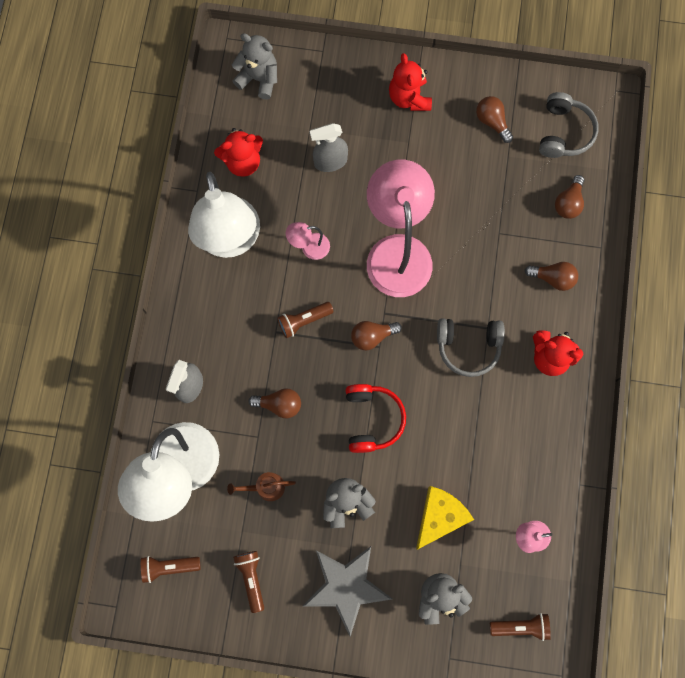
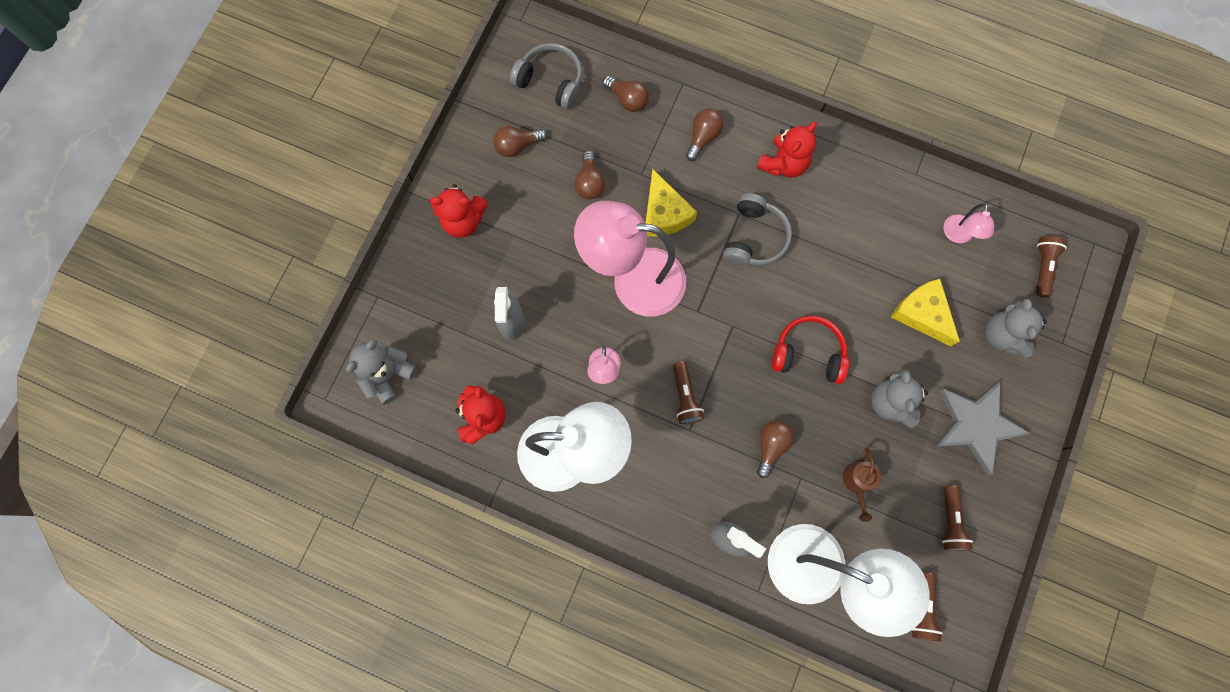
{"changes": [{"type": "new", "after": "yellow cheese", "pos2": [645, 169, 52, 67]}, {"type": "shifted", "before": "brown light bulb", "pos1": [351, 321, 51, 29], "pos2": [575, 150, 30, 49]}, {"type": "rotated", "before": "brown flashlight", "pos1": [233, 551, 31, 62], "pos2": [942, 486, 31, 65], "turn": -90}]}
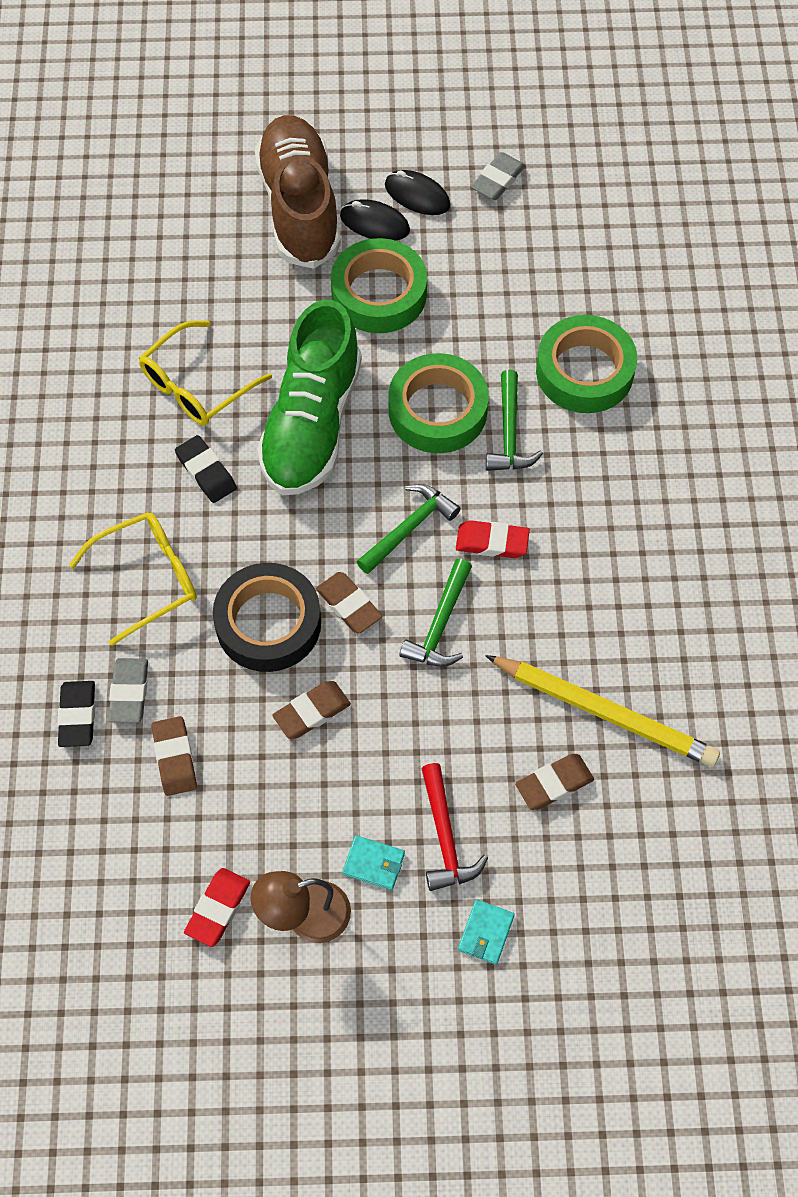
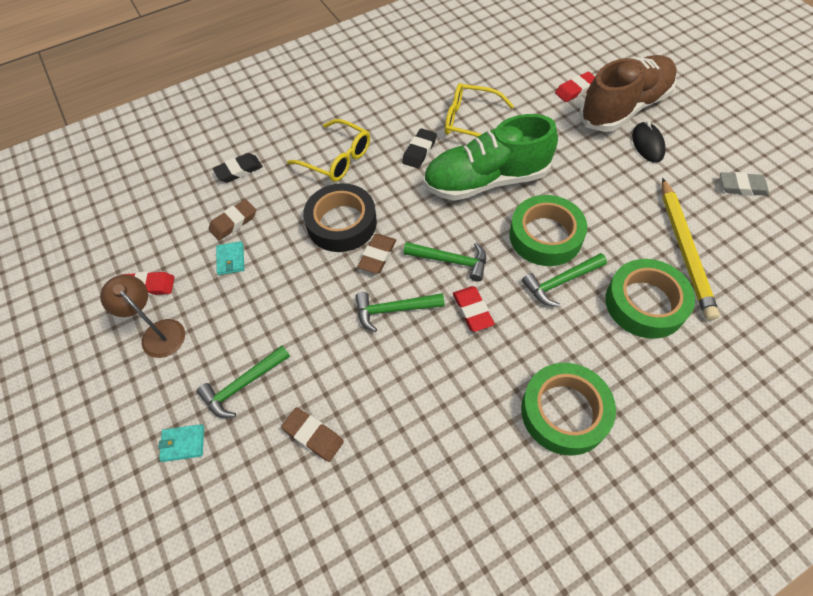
{"changes": [{"type": "gone", "before": "grey eraser", "pos1": [108, 658, 40, 65]}, {"type": "gone", "before": "brown eraser", "pos1": [272, 681, 79, 58]}, {"type": "gone", "before": "black mouse", "pos1": [385, 170, 65, 45]}, {"type": "new", "after": "red eraser", "pos2": [555, 72, 40, 30]}, {"type": "shifted", "before": "green tape", "pos1": [331, 238, 96, 95], "pos2": [521, 363, 95, 93]}, {"type": "shifted", "before": "turquoise wallet", "pos1": [342, 835, 63, 55], "pos2": [216, 241, 28, 34]}, {"type": "shifted", "before": "yellow pencil", "pos1": [485, 655, 235, 112], "pos2": [662, 178, 58, 143]}, {"type": "repainted", "before": "red hammer", "after": "green hammer", "pos1": [421, 763, 67, 128], "pos2": [197, 345, 93, 73]}]}
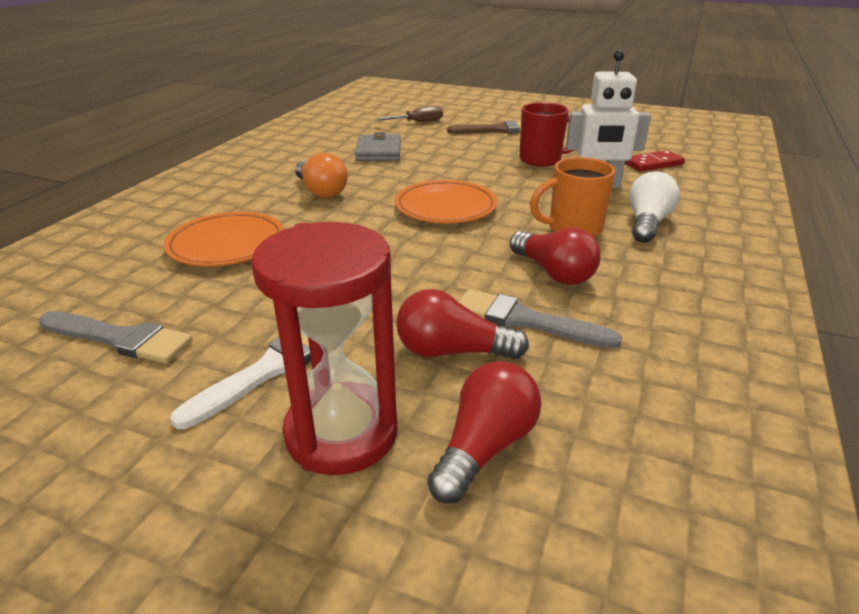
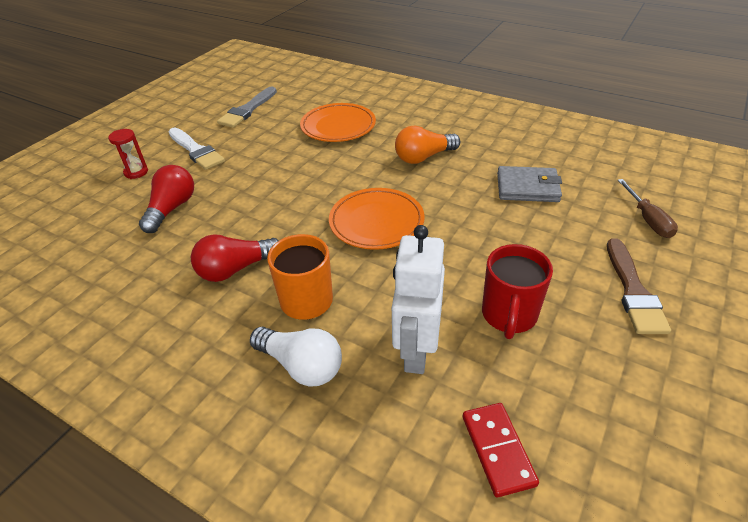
{"changes": [{"type": "gone", "before": "red light bulb", "pos1": [427, 361, 115, 142]}, {"type": "gone", "before": "grey brush", "pos1": [459, 289, 163, 59]}, {"type": "scaled", "before": "red hourglass", "pos1": [251, 222, 147, 253], "pos2": [108, 129, 40, 50], "scale": 0.45}]}
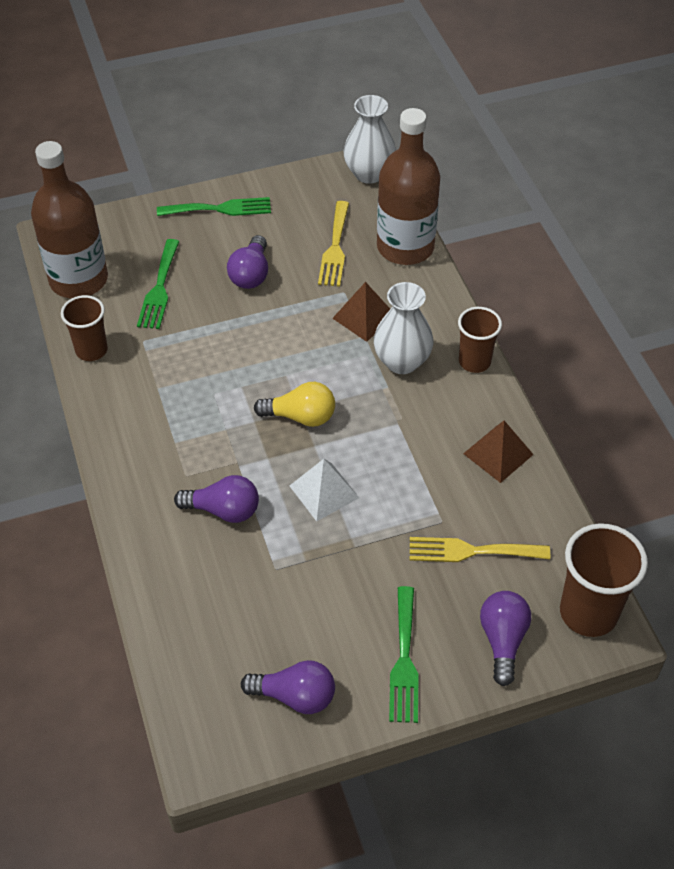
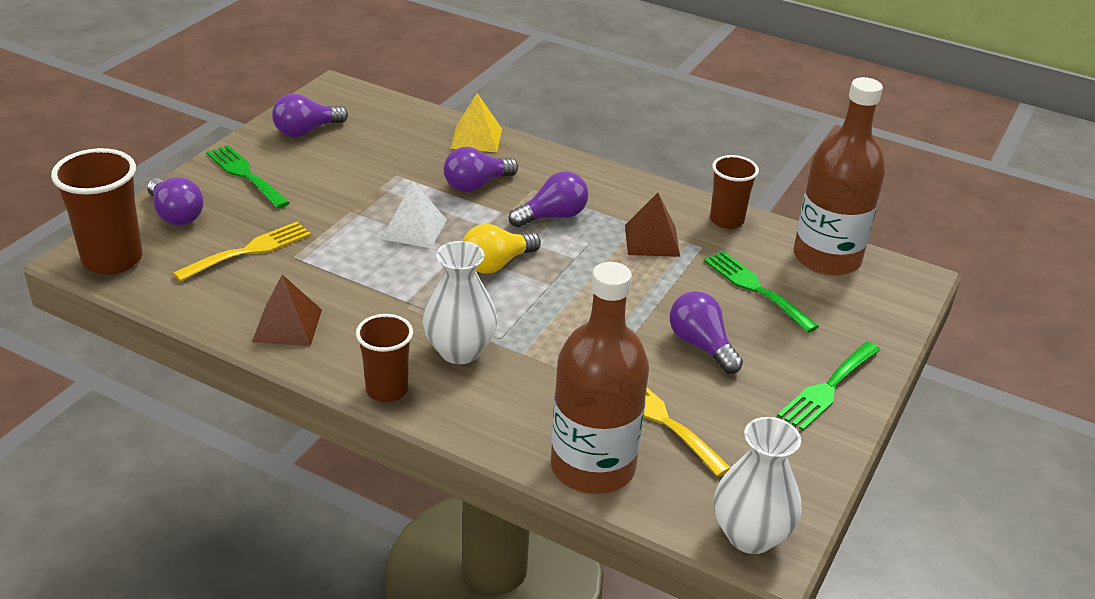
{"changes": [{"type": "new", "after": "yellow pyramid", "pos2": [450, 93, 52, 59]}, {"type": "new", "after": "purple light bulb", "pos2": [508, 171, 80, 56]}, {"type": "shifted", "before": "brown pyramid", "pos1": [332, 282, 58, 60], "pos2": [625, 193, 55, 64]}]}
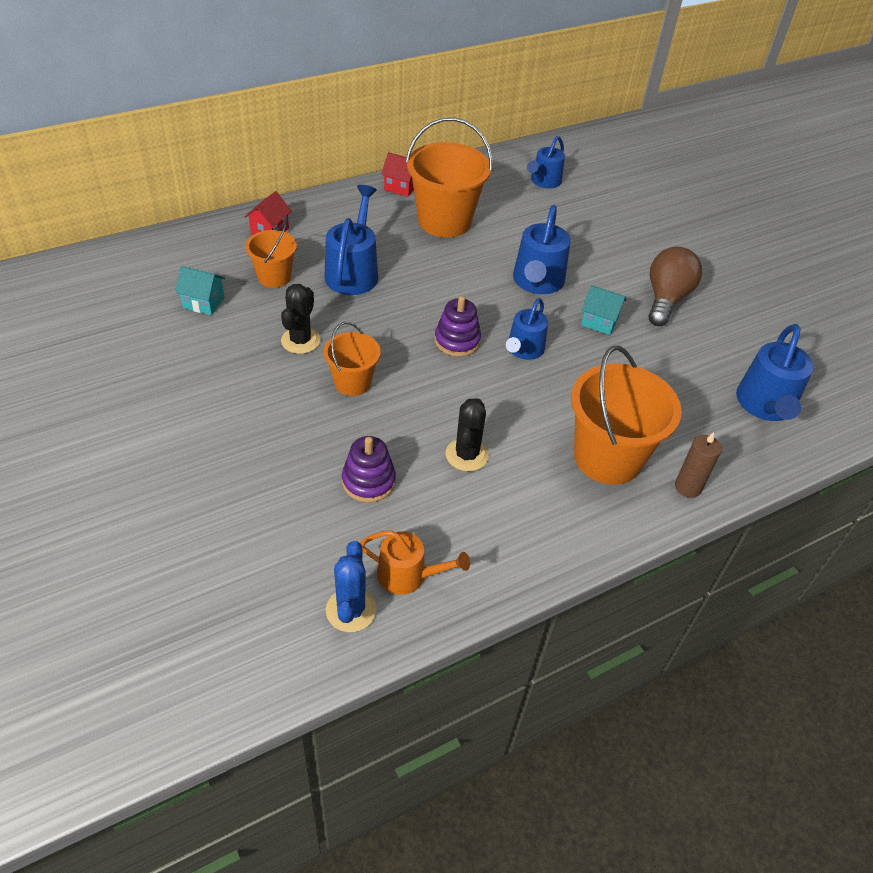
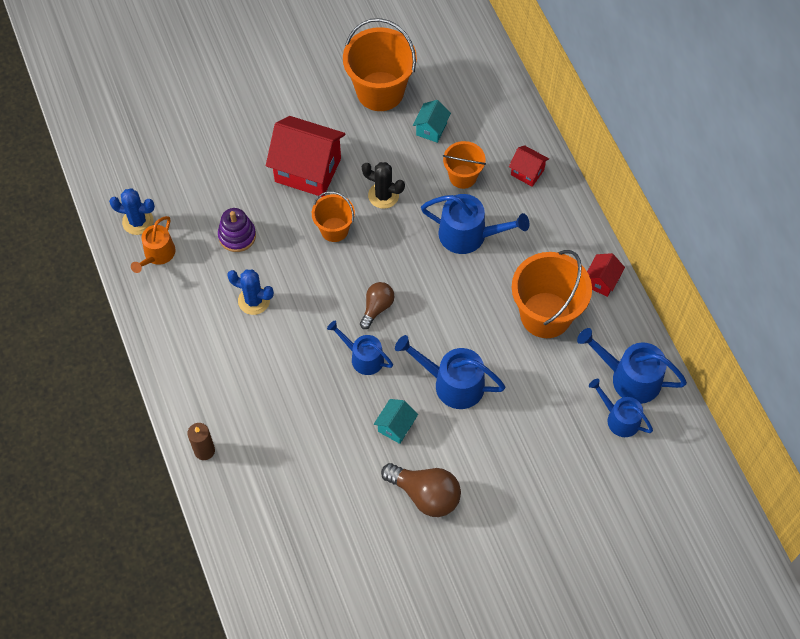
{"changes": [{"type": "new", "after": "red house", "pos2": [266, 116, 80, 81]}, {"type": "shifted", "before": "orange bucket", "pos1": [571, 346, 111, 139], "pos2": [343, 18, 74, 93]}, {"type": "shifted", "before": "blue watering can", "pos1": [736, 324, 78, 97], "pos2": [577, 328, 110, 76]}, {"type": "swapped", "before": "purple stacking toy", "after": "brown light bulb", "pos1": [435, 296, 46, 61], "pos2": [360, 282, 34, 47]}, {"type": "repainted", "before": "black cactus", "after": "blue cactus", "pos1": [445, 398, 44, 73], "pos2": [227, 269, 47, 46]}]}
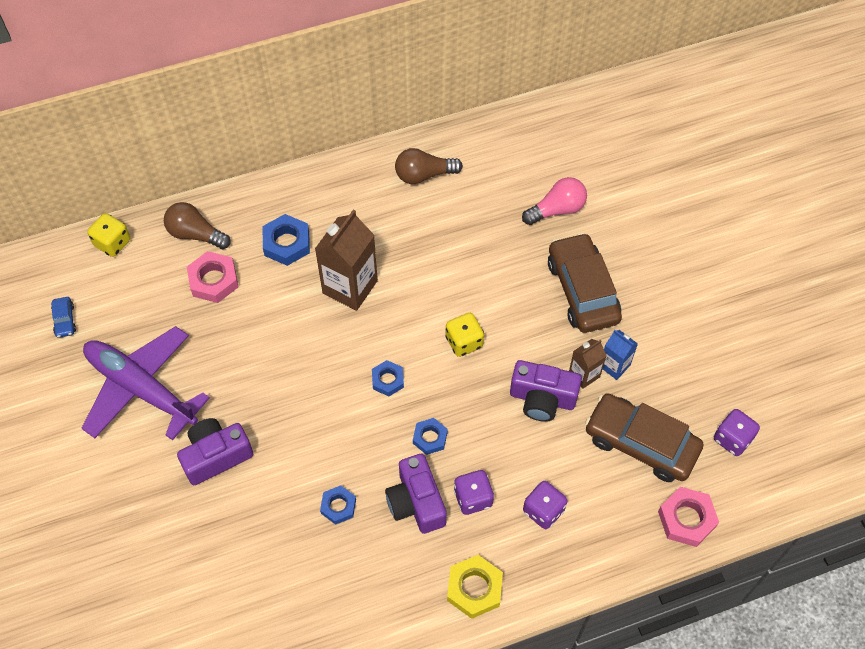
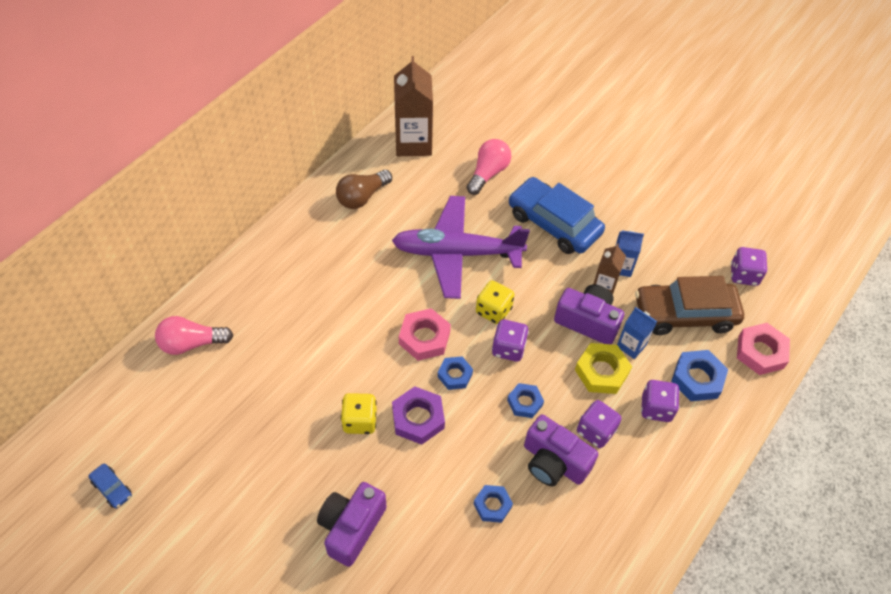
{"changes": [{"type": "new", "after": "purple nut", "pos2": [392, 386, 53, 59]}, {"type": "new", "after": "purple dice", "pos2": [492, 319, 37, 43]}, {"type": "new", "after": "blue carton", "pos2": [617, 307, 40, 52]}, {"type": "shifted", "before": "purple plane", "pos1": [81, 326, 129, 114], "pos2": [392, 196, 138, 103]}, {"type": "shifted", "before": "yellow dice", "pos1": [87, 213, 43, 44], "pos2": [341, 393, 36, 41]}, {"type": "shifted", "before": "pink nut", "pos1": [187, 251, 52, 52], "pos2": [399, 308, 52, 53]}, {"type": "shifted", "before": "blue nut", "pos1": [263, 214, 47, 52], "pos2": [671, 350, 57, 51]}, {"type": "shifted", "before": "brown carton", "pos1": [315, 210, 63, 101], "pos2": [394, 56, 39, 100]}, {"type": "shifted", "before": "yellow nut", "pos1": [447, 555, 56, 64], "pos2": [575, 343, 57, 51]}, {"type": "repainted", "before": "brown light bulb", "after": "pink light bulb", "pos1": [164, 202, 67, 47], "pos2": [155, 316, 78, 39]}, {"type": "repainted", "before": "brown car", "after": "blue car", "pos1": [548, 233, 74, 100], "pos2": [509, 177, 96, 77]}, {"type": "rotated", "before": "purple camera", "pos1": [510, 360, 72, 62], "pos2": [554, 284, 70, 60], "turn": -135}]}
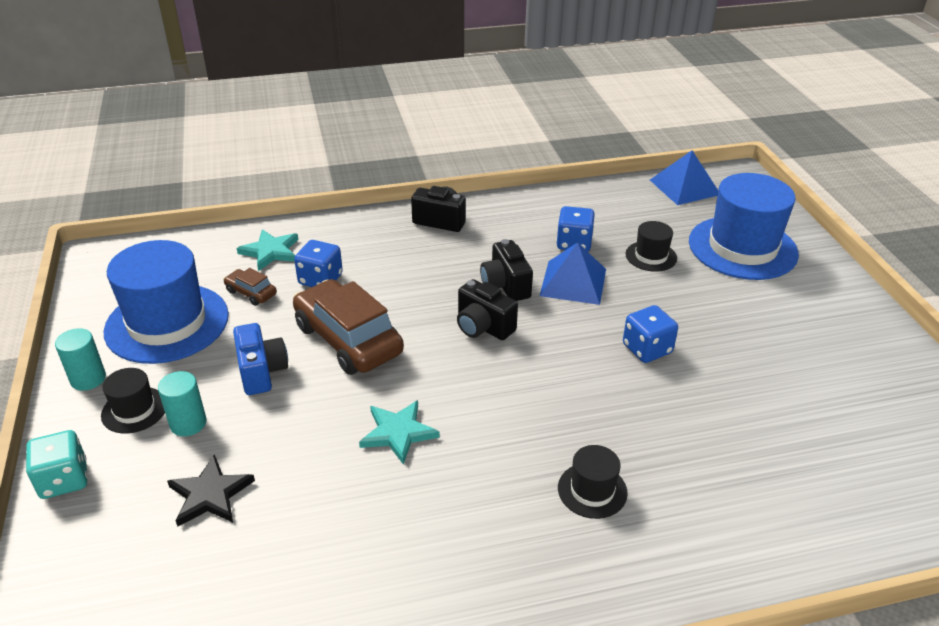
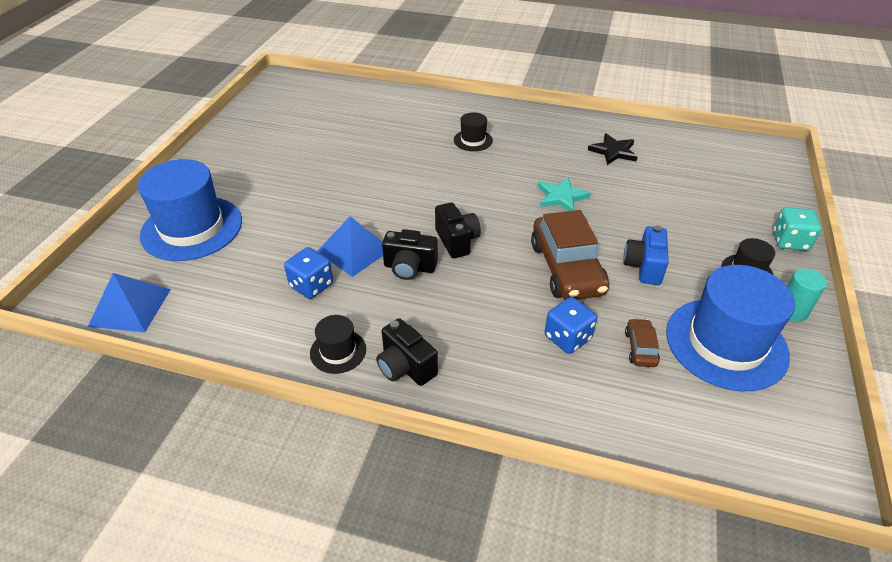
{"changes": [{"type": "gone", "before": "turquoise cylinder", "pos1": [158, 371, 49, 65]}, {"type": "gone", "before": "turquoise star", "pos1": [237, 229, 61, 42]}, {"type": "gone", "before": "blue dice", "pos1": [623, 305, 55, 58]}, {"type": "shifted", "before": "black star", "pos1": [167, 454, 88, 73], "pos2": [588, 133, 49, 32]}, {"type": "shifted", "before": "black hat", "pos1": [626, 221, 51, 51], "pos2": [310, 315, 56, 59]}, {"type": "rotated", "before": "brown car", "pos1": [223, 268, 54, 38], "pos2": [625, 318, 35, 49], "turn": -150}, {"type": "rotated", "before": "black camera", "pos1": [480, 239, 53, 62], "pos2": [382, 229, 56, 51], "turn": 90}]}
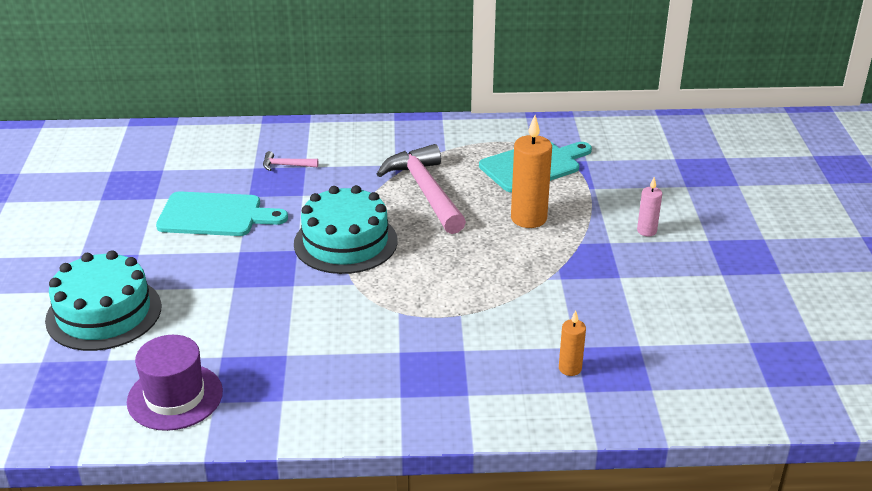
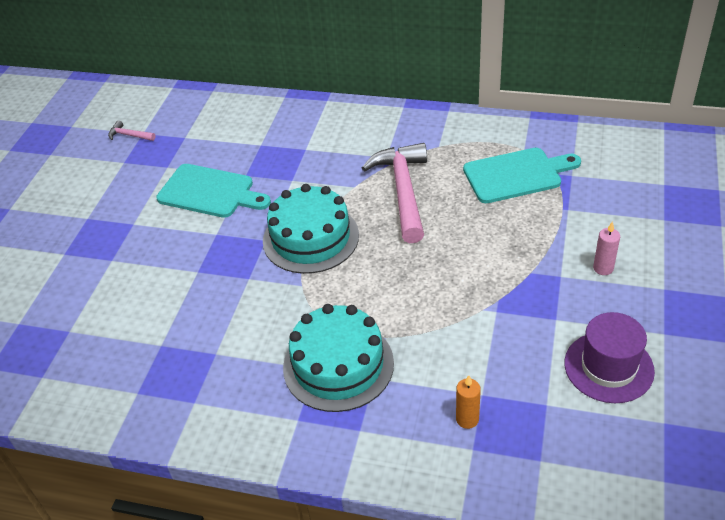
{"changes": [{"type": "gone", "before": "orange candle", "pos1": [511, 115, 41, 113]}, {"type": "shifted", "before": "turquoise cake", "pos1": [45, 250, 116, 101], "pos2": [283, 304, 111, 108]}, {"type": "shifted", "before": "purple hat", "pos1": [127, 335, 96, 96], "pos2": [565, 312, 90, 91]}, {"type": "shifted", "before": "pink hammer", "pos1": [263, 151, 55, 20], "pos2": [108, 120, 47, 21]}]}
